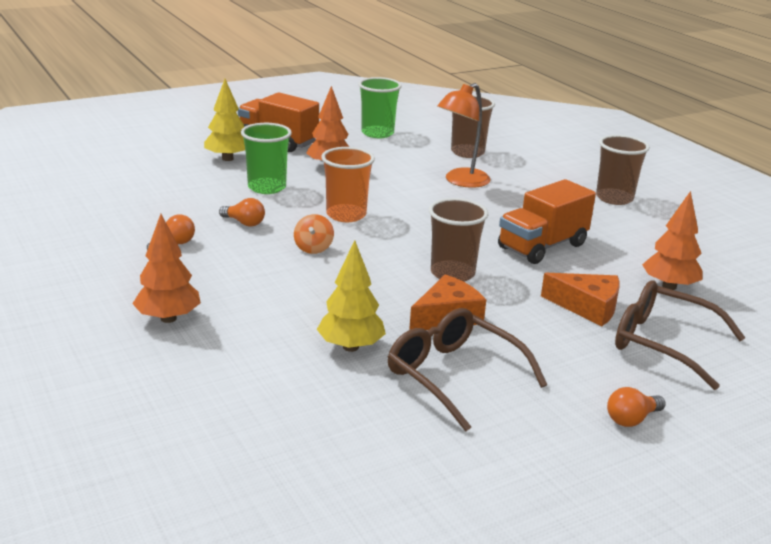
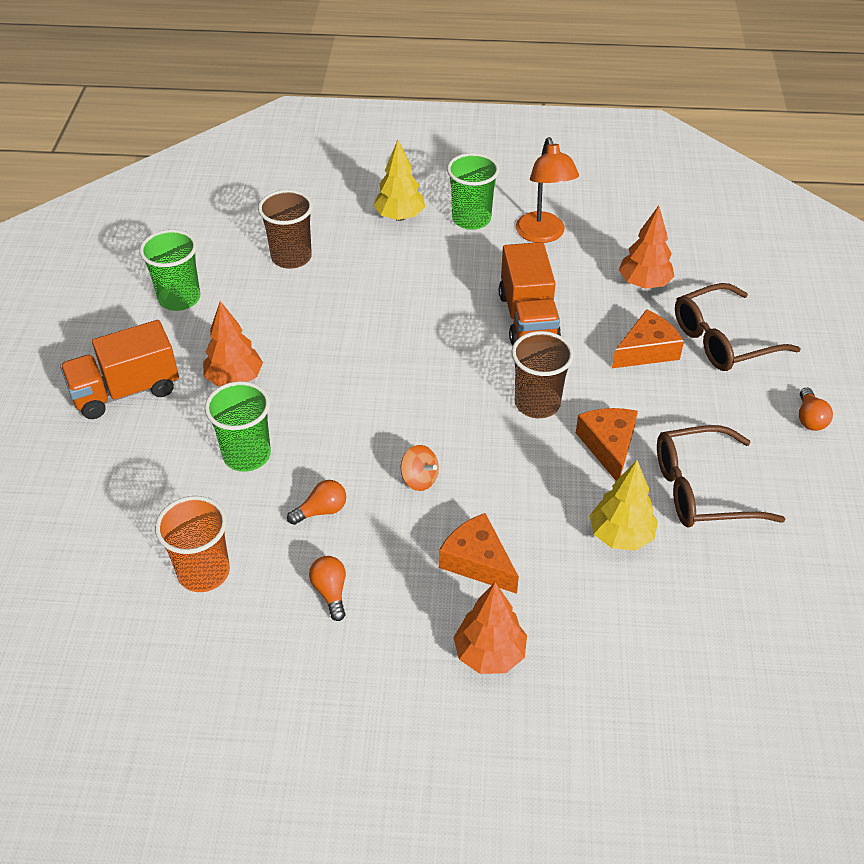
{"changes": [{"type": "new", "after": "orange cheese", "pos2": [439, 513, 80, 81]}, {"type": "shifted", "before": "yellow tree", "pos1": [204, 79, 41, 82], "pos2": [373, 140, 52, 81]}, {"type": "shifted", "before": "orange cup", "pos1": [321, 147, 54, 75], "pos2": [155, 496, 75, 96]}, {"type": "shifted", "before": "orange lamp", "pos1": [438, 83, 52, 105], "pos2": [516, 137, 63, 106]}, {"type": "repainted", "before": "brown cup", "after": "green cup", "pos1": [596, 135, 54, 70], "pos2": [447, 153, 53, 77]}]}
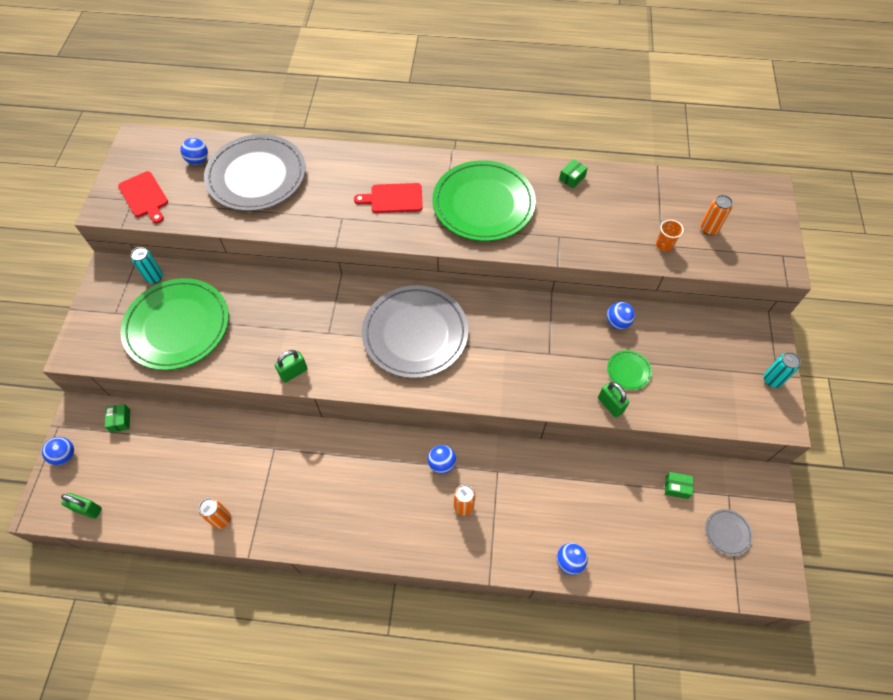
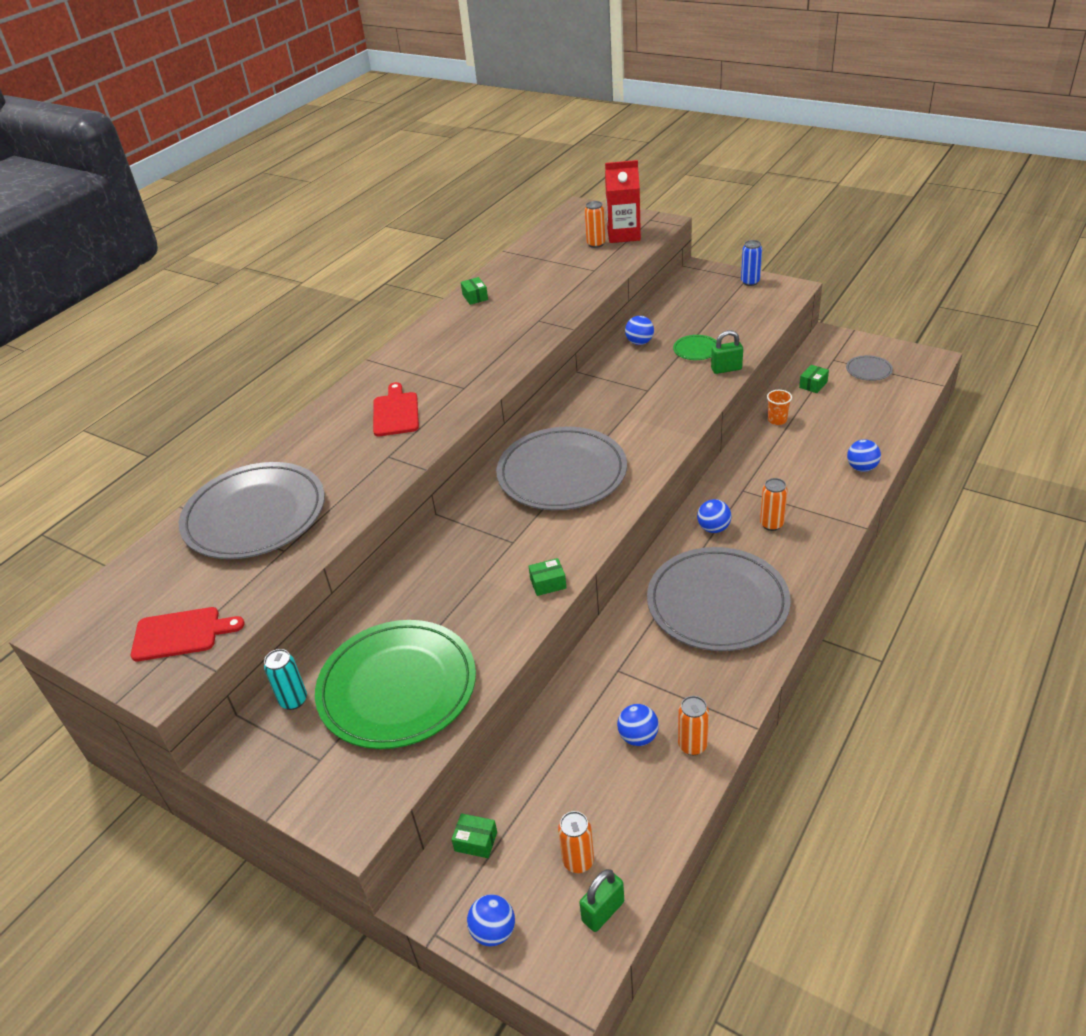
{"changes": [{"type": "gone", "before": "green plate", "pos1": [432, 160, 104, 81]}, {"type": "new", "after": "orange can", "pos2": [558, 811, 36, 62]}, {"type": "new", "after": "red carton", "pos2": [605, 160, 36, 83]}, {"type": "new", "after": "grey plate", "pos2": [647, 547, 144, 104]}, {"type": "shifted", "before": "blue ball", "pos1": [181, 138, 27, 27], "pos2": [617, 704, 42, 42]}, {"type": "shifted", "before": "orange cup", "pos1": [656, 220, 28, 32], "pos2": [767, 390, 25, 35]}, {"type": "swapped", "before": "green padlock", "after": "green box", "pos1": [275, 350, 33, 33], "pos2": [529, 558, 37, 38]}, {"type": "repainted", "before": "turquoise can", "after": "blue can", "pos1": [764, 352, 37, 36], "pos2": [741, 240, 21, 46]}, {"type": "rotated", "before": "red cutting board", "pos1": [354, 183, 69, 30], "pos2": [373, 382, 46, 54], "turn": 150}]}
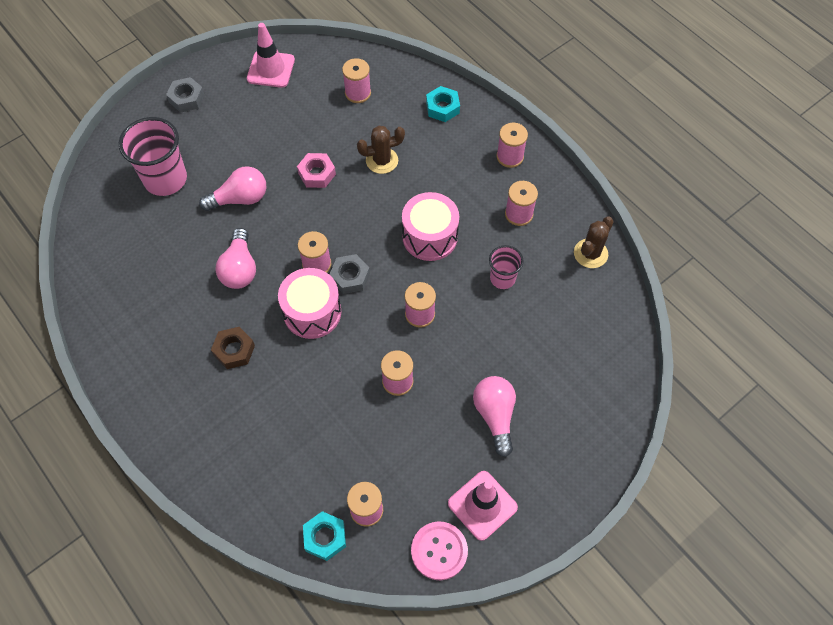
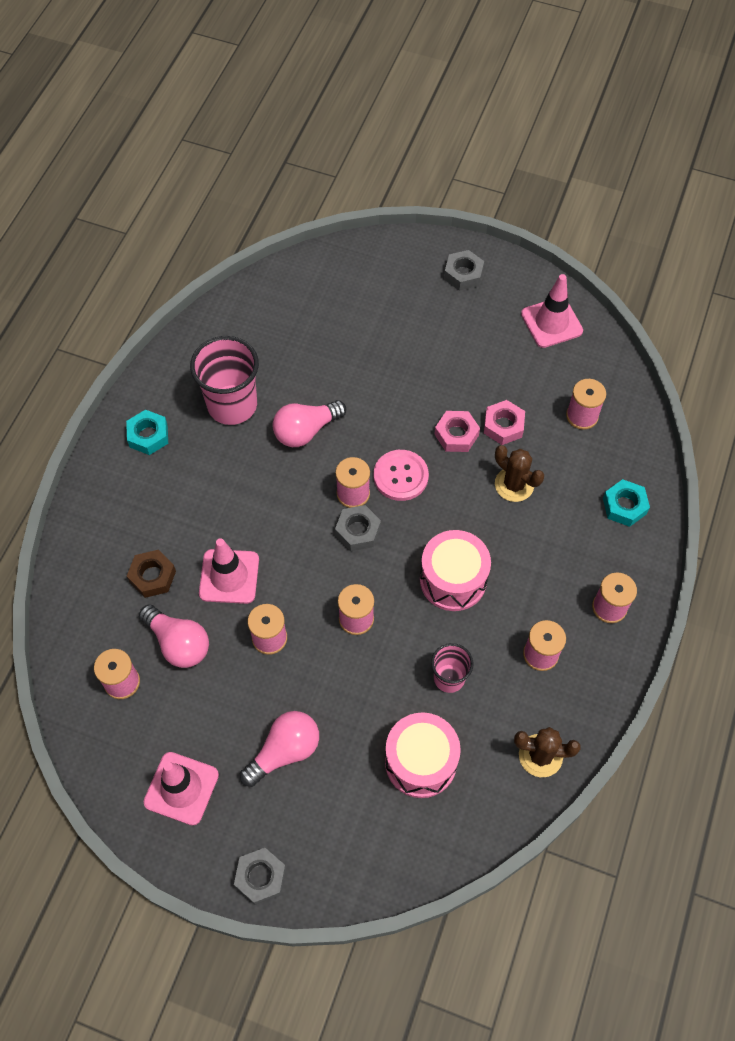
{"changes": [{"type": "new", "after": "pink traffic cone", "pos2": [199, 538, 60, 66]}, {"type": "new", "after": "grey nut", "pos2": [234, 848, 52, 57]}, {"type": "new", "after": "pink nut", "pos2": [484, 400, 41, 45]}, {"type": "shifted", "before": "pink cup", "pos1": [119, 117, 68, 79], "pos2": [190, 336, 69, 89]}, {"type": "shifted", "before": "pink light bulb", "pos1": [199, 166, 67, 45], "pos2": [139, 604, 70, 64]}, {"type": "shifted", "before": "brown nut", "pos1": [211, 327, 44, 42], "pos2": [127, 550, 49, 48]}, {"type": "shifted", "before": "pink drum", "pos1": [278, 268, 63, 71], "pos2": [385, 712, 76, 86]}, {"type": "shifted", "before": "turquoise nut", "pos1": [303, 511, 43, 50], "pos2": [126, 410, 42, 45]}, {"type": "shifted", "before": "pink button", "pos1": [411, 521, 57, 59], "pos2": [374, 450, 55, 51]}]}
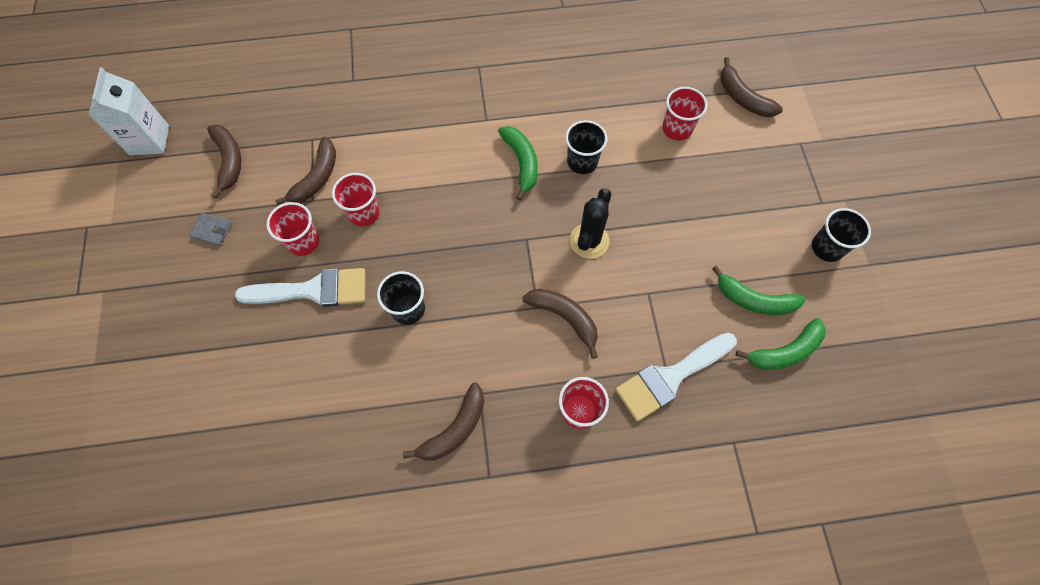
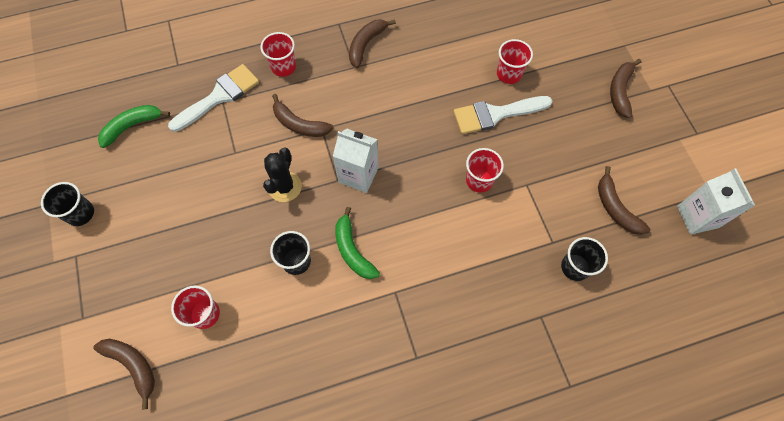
{"changes": [{"type": "gone", "before": "grey wallet", "pos1": [189, 213, 43, 33]}, {"type": "gone", "before": "green banana", "pos1": [712, 265, 93, 50]}, {"type": "new", "after": "white carton", "pos2": [333, 128, 46, 65]}, {"type": "shifted", "before": "red cup", "pos1": [267, 202, 52, 54], "pos2": [497, 39, 36, 45]}, {"type": "shifted", "before": "brown banana", "pos1": [275, 137, 61, 68], "pos2": [610, 59, 31, 59]}, {"type": "shifted", "before": "black cup", "pos1": [377, 271, 48, 54], "pos2": [561, 237, 47, 44]}]}
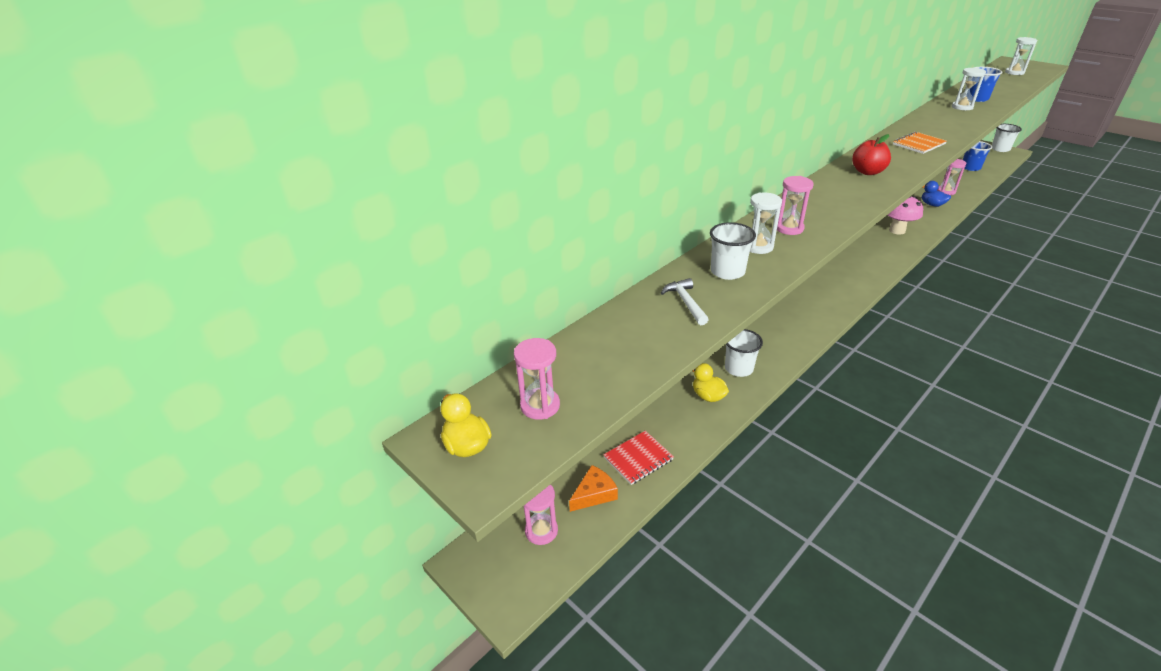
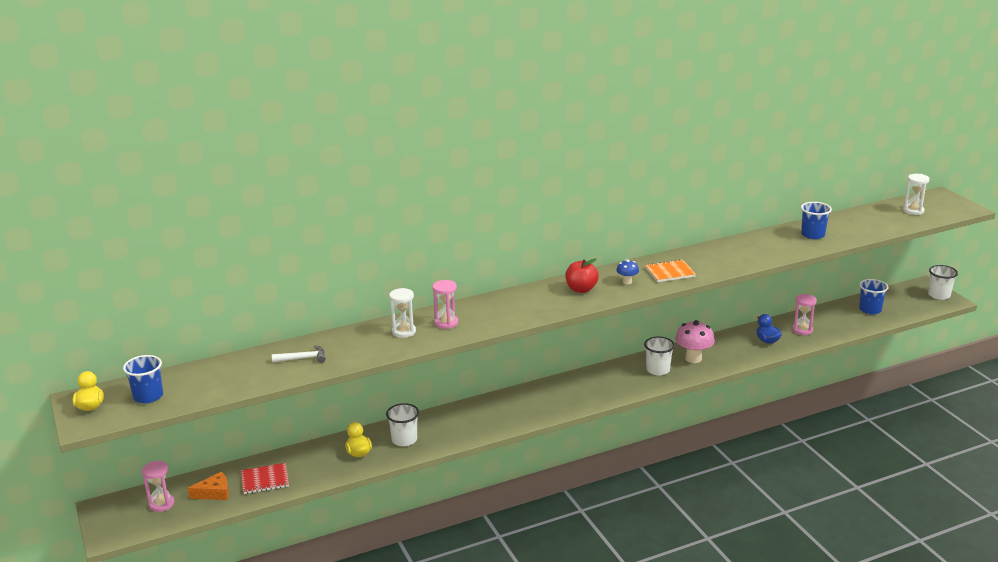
{"changes": [{"type": "gone", "before": "white hourglass", "pos1": [952, 68, 34, 42]}, {"type": "new", "after": "blue mushroom", "pos2": [616, 260, 23, 24]}, {"type": "shifted", "before": "white cup", "pos1": [710, 222, 46, 58], "pos2": [644, 336, 31, 39]}, {"type": "swapped", "before": "pink hourglass", "after": "blue cup", "pos1": [514, 338, 46, 82], "pos2": [123, 355, 40, 48]}, {"type": "rotated", "before": "white hammer", "pos1": [661, 278, 48, 47], "pos2": [272, 345, 53, 18], "turn": 75}]}
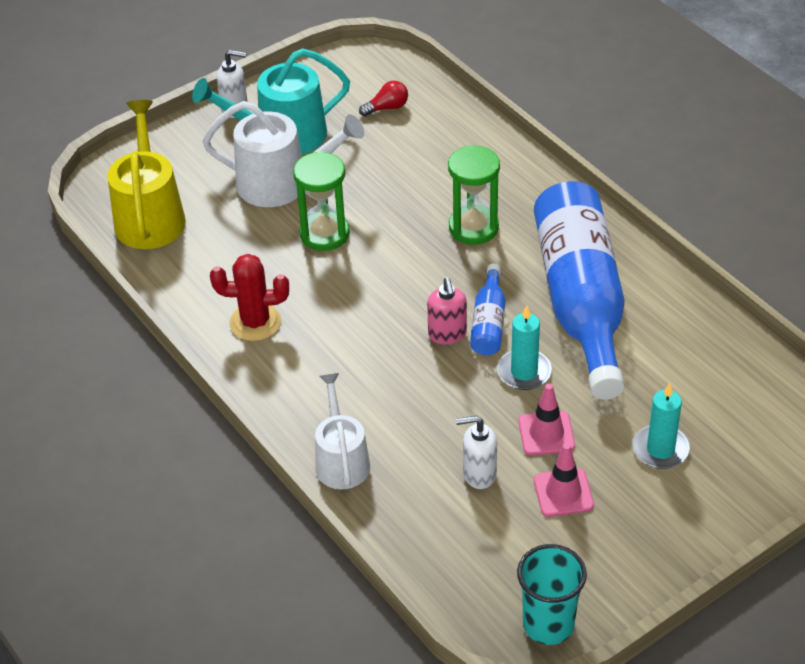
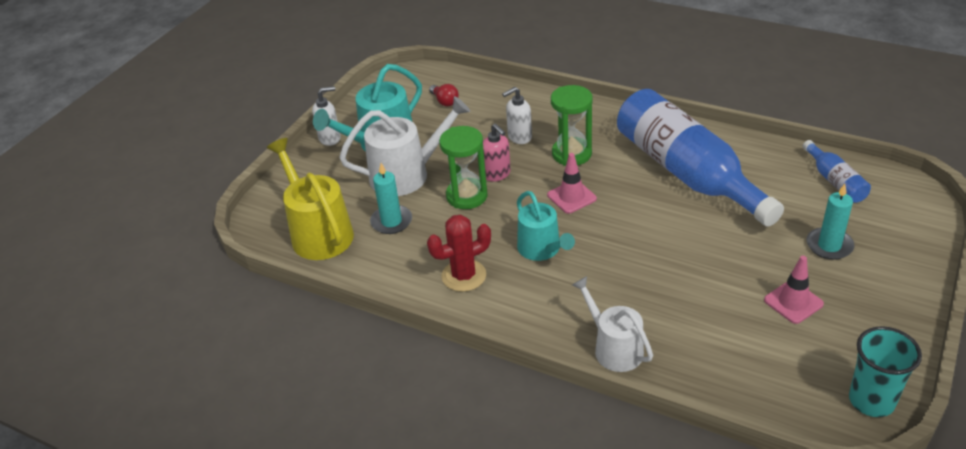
{"changes": [{"type": "new", "after": "turquoise watering can", "pos2": [517, 191, 58, 70]}, {"type": "shifted", "before": "pink soap dispenser", "pos1": [427, 278, 40, 67], "pos2": [483, 123, 28, 59]}, {"type": "shifted", "before": "white soap dispenser", "pos1": [456, 415, 41, 74], "pos2": [502, 87, 30, 57]}, {"type": "shifted", "before": "blue bottle", "pos1": [470, 263, 35, 92], "pos2": [803, 140, 68, 63]}, {"type": "shifted", "before": "turquoise candle", "pos1": [497, 305, 55, 85], "pos2": [370, 163, 42, 71]}, {"type": "shifted", "before": "pink traffic cone", "pos1": [519, 384, 56, 72], "pos2": [547, 153, 50, 61]}, {"type": "rotated", "before": "red light bulb", "pos1": [359, 81, 49, 35], "pos2": [429, 84, 30, 22], "turn": 105}]}
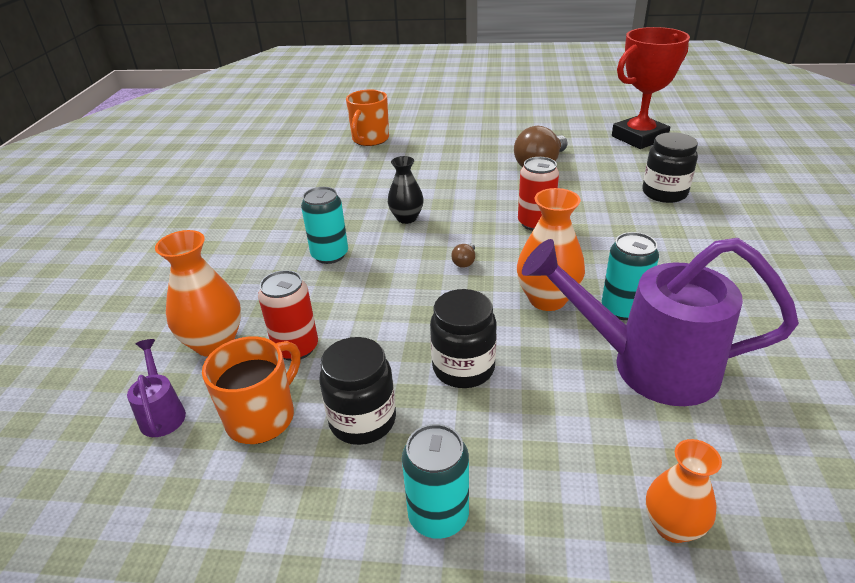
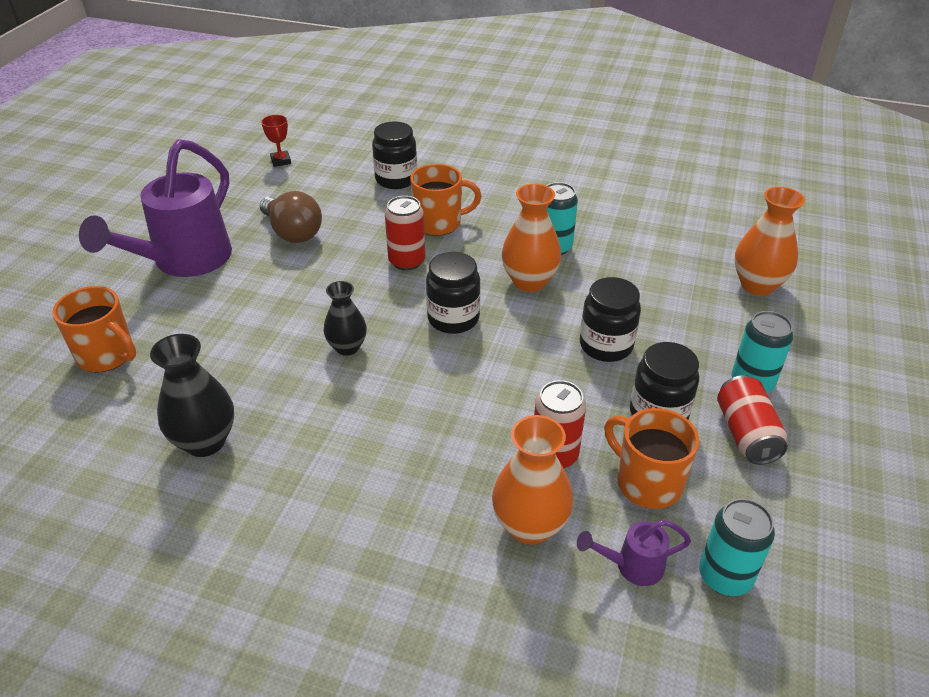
{"changes": [{"type": "new", "after": "black vase", "pos2": [150, 334, 84, 123]}, {"type": "new", "after": "orange mug", "pos2": [410, 164, 71, 72]}, {"type": "new", "after": "red can", "pos2": [717, 375, 71, 90]}, {"type": "shifted", "before": "turquoise can", "pos1": [301, 187, 47, 77], "pos2": [699, 499, 76, 97]}, {"type": "shifted", "before": "purple watering can", "pos1": [522, 238, 277, 168], "pos2": [79, 139, 153, 138]}, {"type": "swapped", "before": "brown light bulb", "after": "black jar", "pos1": [451, 243, 24, 25], "pos2": [426, 252, 54, 82]}, {"type": "scaled", "before": "red trophy", "pos1": [612, 27, 78, 122], "pos2": [261, 115, 30, 52], "scale": 0.42}, {"type": "scaled", "before": "orange vase", "pos1": [646, 439, 76, 104], "pos2": [735, 187, 70, 108], "scale": 1.5}]}
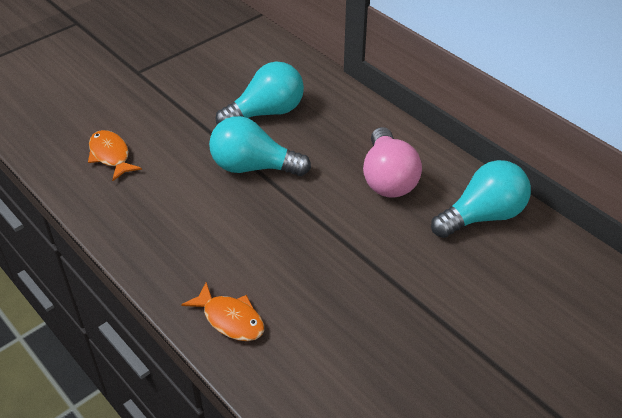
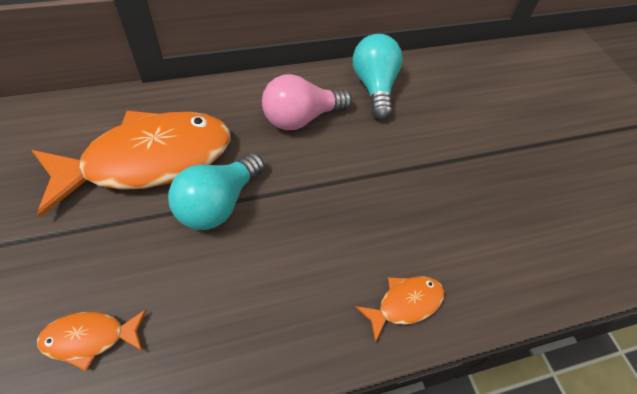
{"changes": [{"type": "swapped", "before": "turquoise light bulb", "after": "orange fish", "pos1": [216, 62, 88, 63], "pos2": [31, 111, 199, 106]}, {"type": "rotated", "before": "pink light bulb", "pos1": [363, 127, 59, 71], "pos2": [262, 74, 90, 56], "turn": 135}]}
